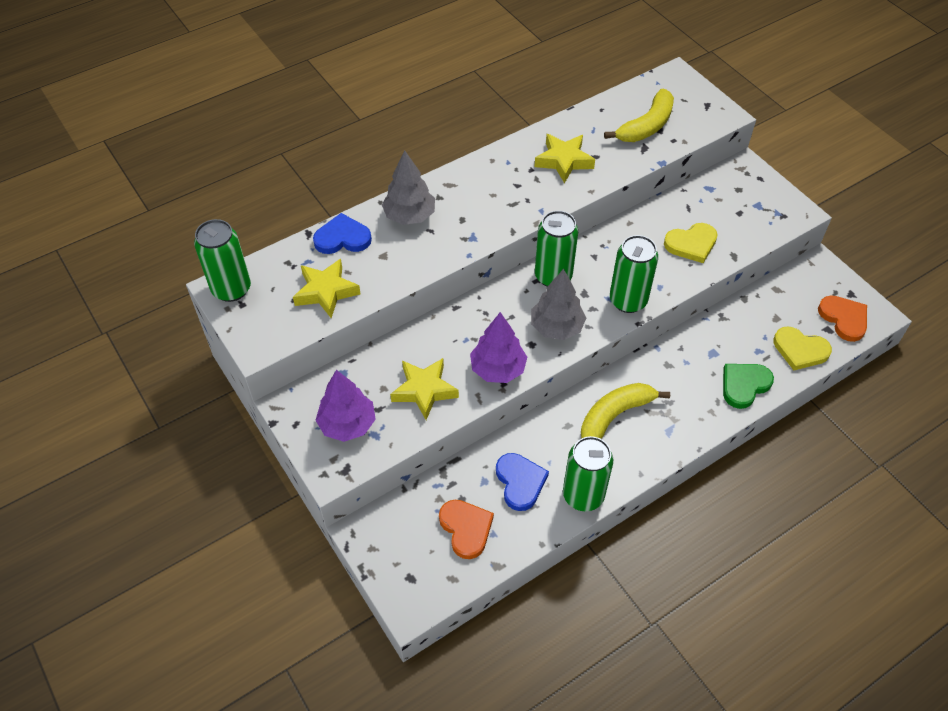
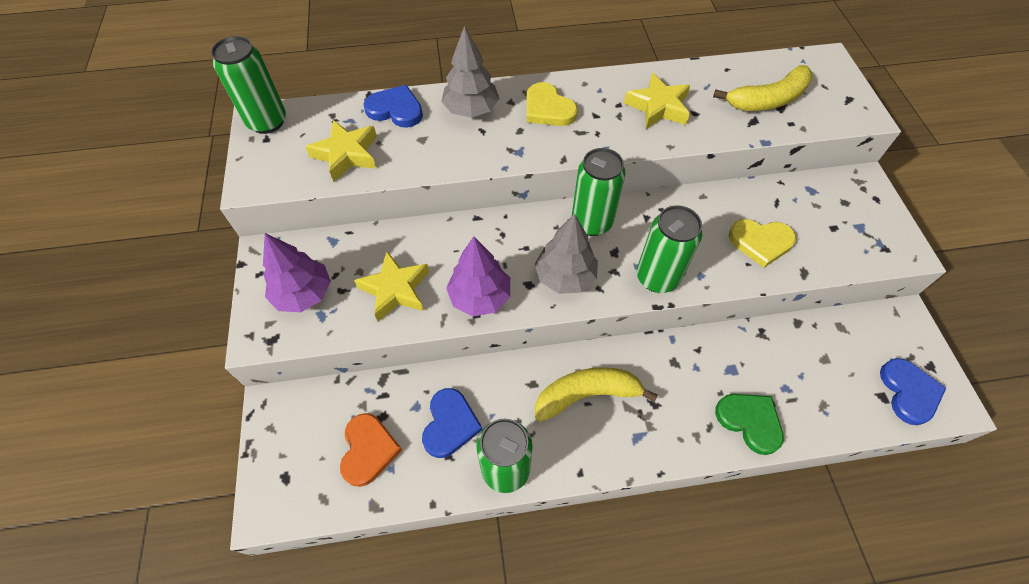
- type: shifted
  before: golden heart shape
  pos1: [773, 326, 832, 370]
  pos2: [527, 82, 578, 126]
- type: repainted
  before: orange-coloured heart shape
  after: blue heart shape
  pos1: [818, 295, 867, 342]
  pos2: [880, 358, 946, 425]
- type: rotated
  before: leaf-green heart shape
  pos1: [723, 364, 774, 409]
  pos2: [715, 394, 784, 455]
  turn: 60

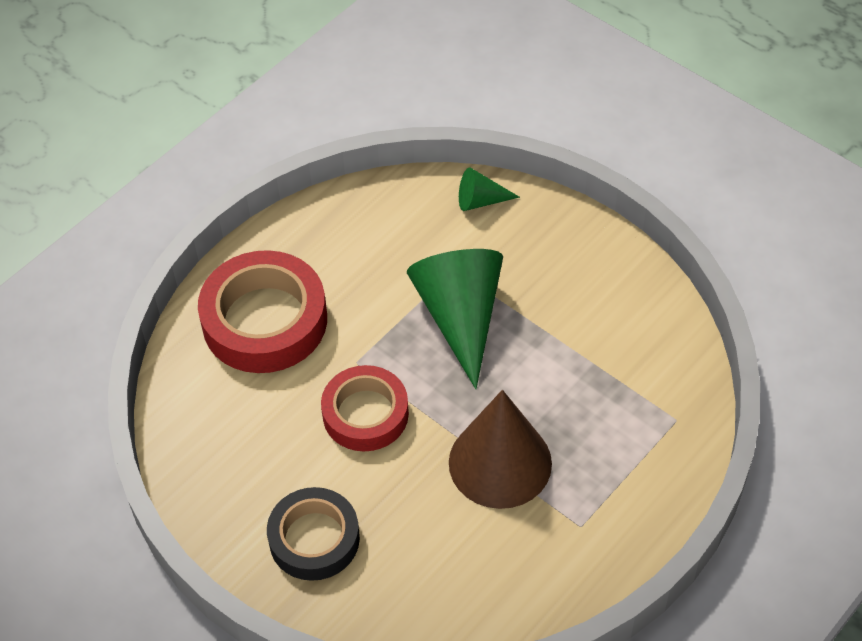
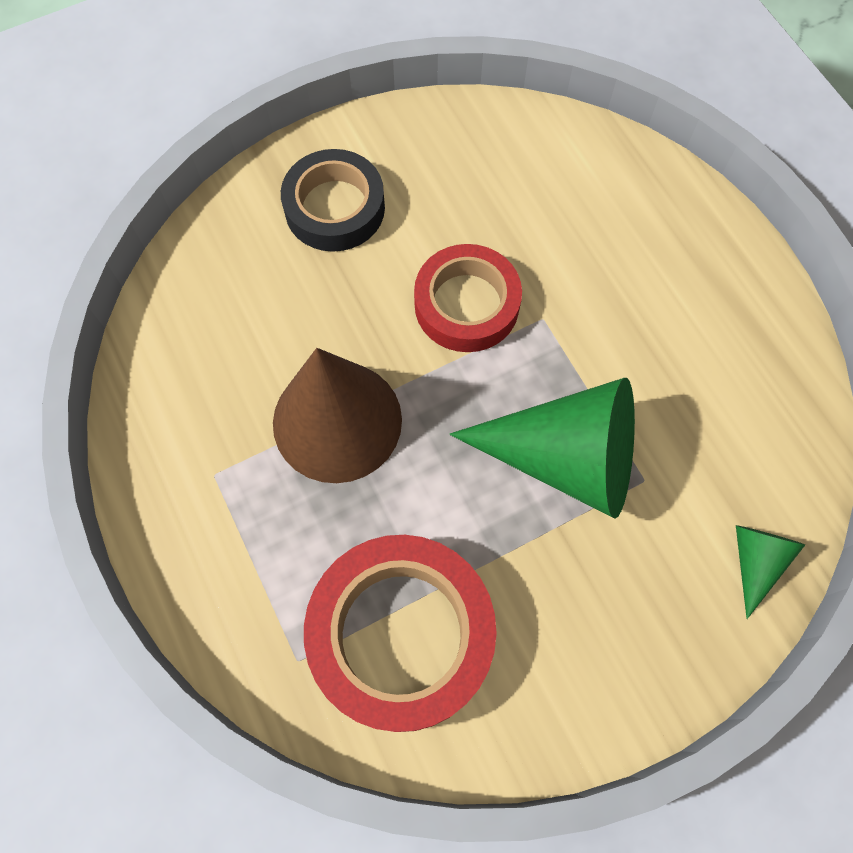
- type: shifted
  before: crimson tape
  pos1: [198, 250, 327, 373]
  pos2: [304, 535, 497, 732]

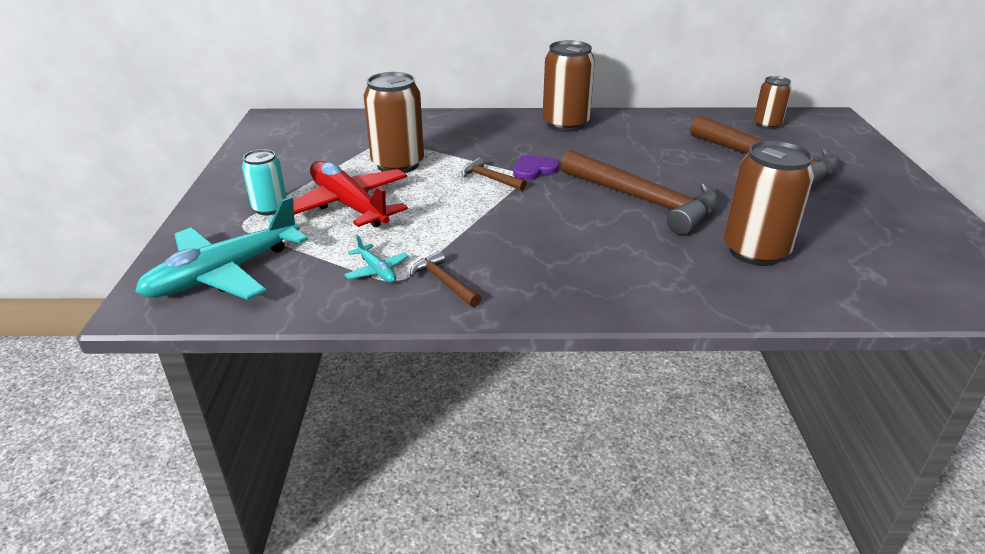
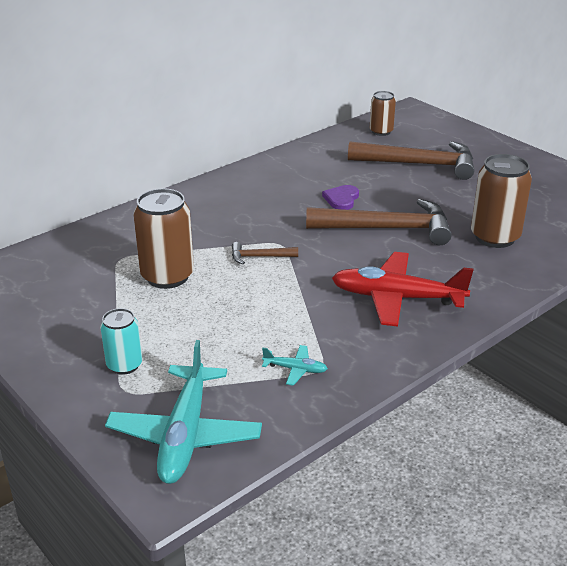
- type: gone
  before: russet carpenter's hammer
  pos1: [410, 251, 481, 307]
- type: gone
  before: russet tin
  pos1: [542, 40, 595, 132]
- type: shifted
  before: crimson toy plane
  pos1: [293, 161, 408, 228]
  pos2: [332, 252, 473, 327]
- type: shifted
  before: royal purple heart shape
  pos1: [513, 155, 559, 180]
  pos2: [322, 185, 359, 210]

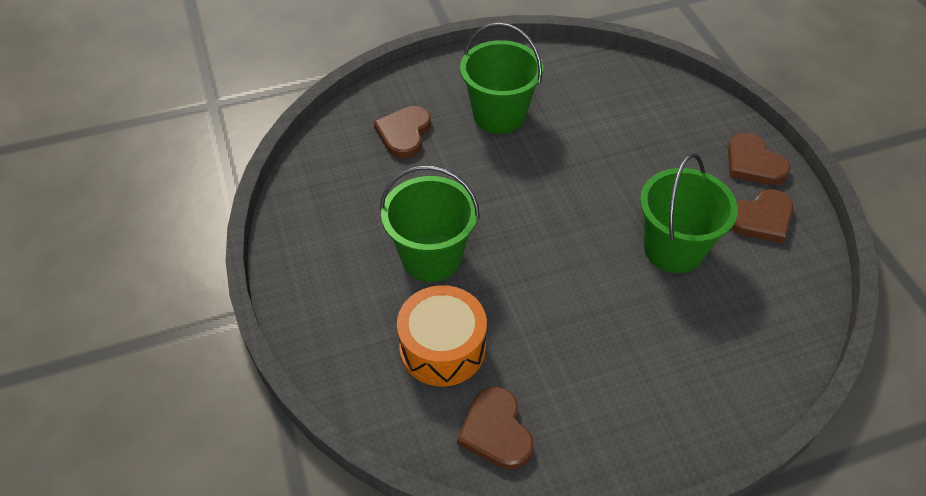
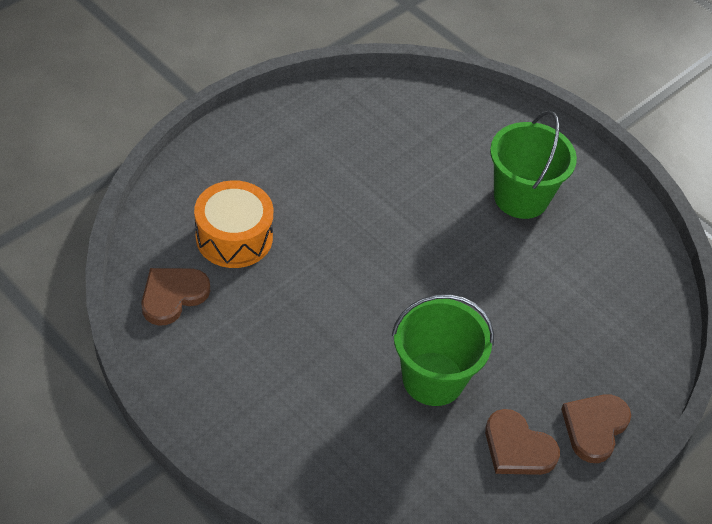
- type: gone
  before: russet heart shape
  pos1: [374, 106, 431, 159]
- type: gone
  before: leaf-green sand bucket
  pos1: [380, 165, 480, 282]

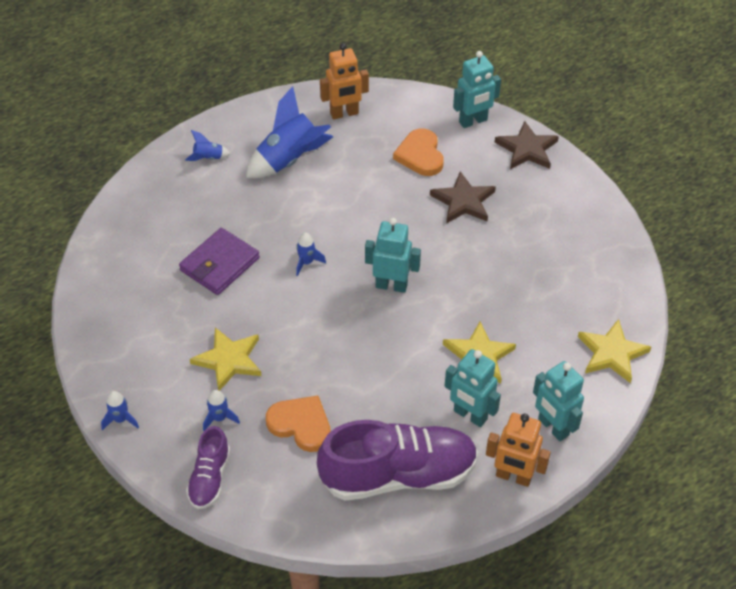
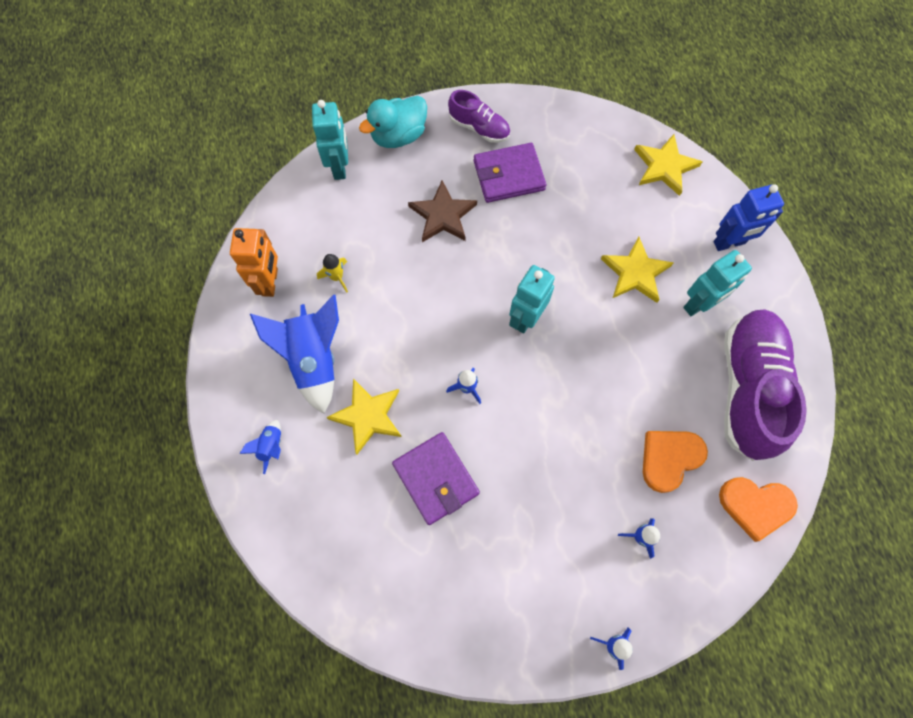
- type: gone
  before: orange-coloured robot
  pos1: [486, 413, 551, 487]
- type: new
  after: golden rocket
  pos2: [317, 254, 348, 293]
- type: new
  after: royal purple billfold
  pos2: [474, 143, 546, 203]
- type: shifted
  before: royal purple lace-up shoe
  pos1: [186, 426, 230, 509]
  pos2: [448, 90, 510, 143]
- type: shifted
  before: golden star shape
  pos1: [190, 327, 262, 391]
  pos2: [326, 378, 402, 455]
- type: shifted
  before: orange-coloured heart shape
  pos1: [393, 129, 444, 176]
  pos2: [719, 477, 798, 542]
- type: swapped
  before: russet star shape
  after: aqua toy duck
  pos1: [495, 121, 559, 169]
  pos2: [359, 96, 427, 148]
- type: repainted
  before: aqua robot
  after: blue robot
  pos1: [533, 361, 584, 441]
  pos2: [714, 184, 784, 251]

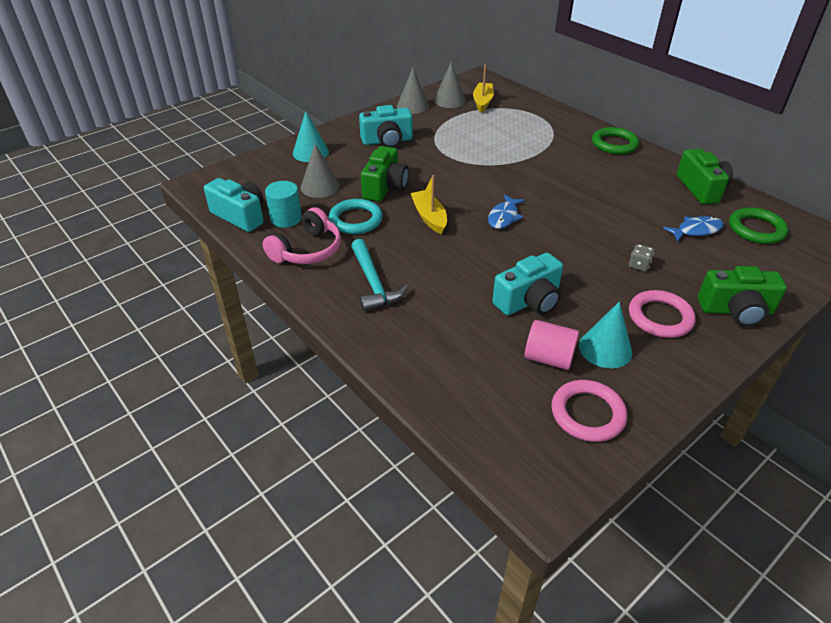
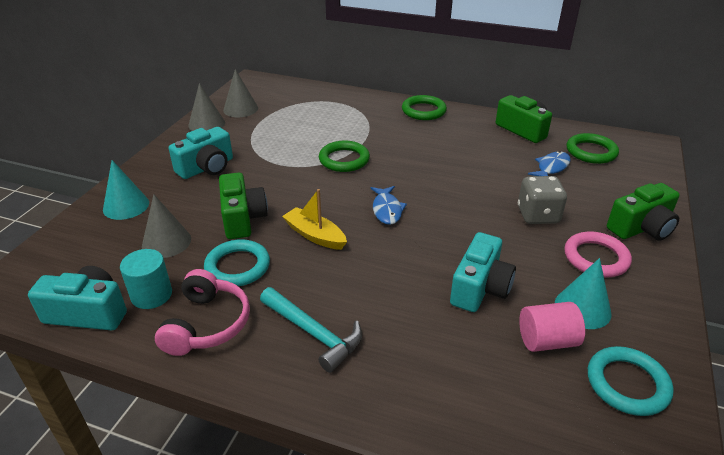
- type: gone
  before: golden boat
  pos1: [473, 64, 494, 112]
- type: new
  after: leaf-green ring
  pos2: [319, 141, 370, 172]
- type: repainted
  before: rosy ring
  after: aqua ring
  pos1: [551, 380, 627, 442]
  pos2: [588, 346, 674, 416]
- type: scaled
  before: ash-grey game die
  pos1: [629, 244, 654, 272]
  pos2: [518, 176, 567, 224]
  scale: 1.93

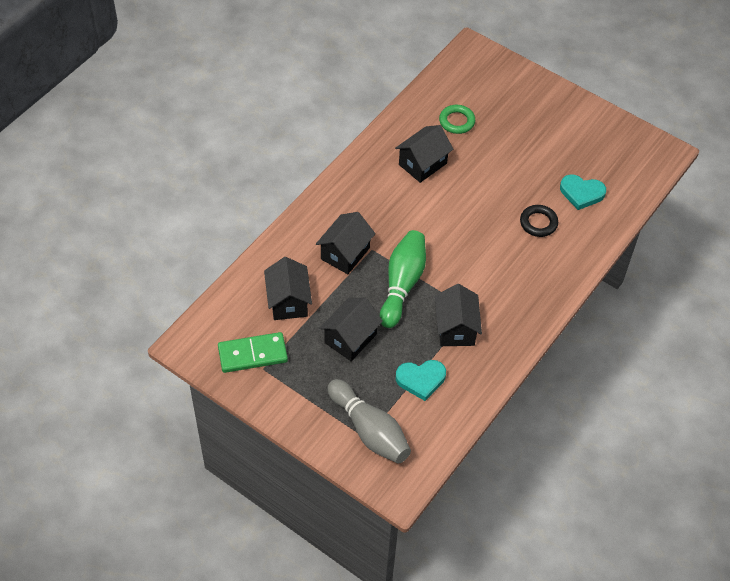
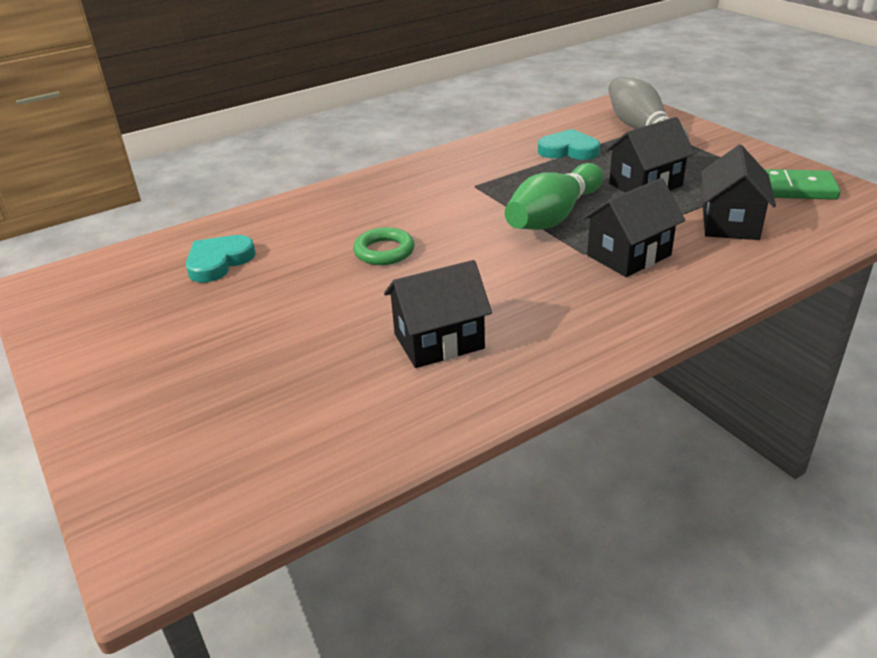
- type: gone
  before: ebony cottage
  pos1: [435, 284, 482, 346]
- type: gone
  before: ebony ring
  pos1: [520, 205, 558, 237]
- type: shifted
  before: leaf-green ring
  pos1: [439, 105, 475, 134]
  pos2: [353, 227, 415, 265]
- type: rotated
  before: aqua heart shape
  pos1: [560, 174, 606, 210]
  pos2: [186, 235, 256, 282]
  turn: -90

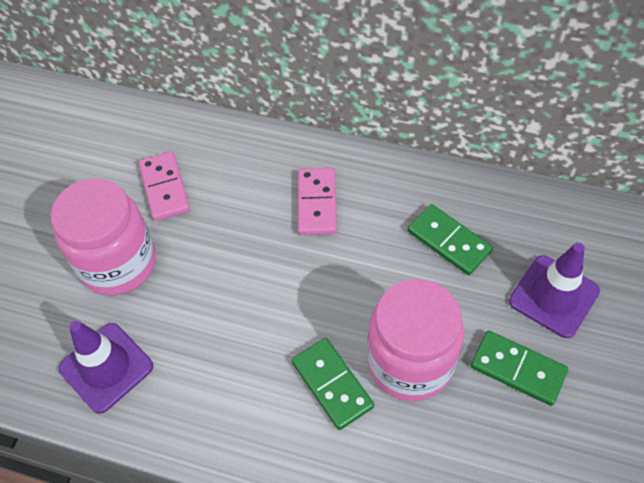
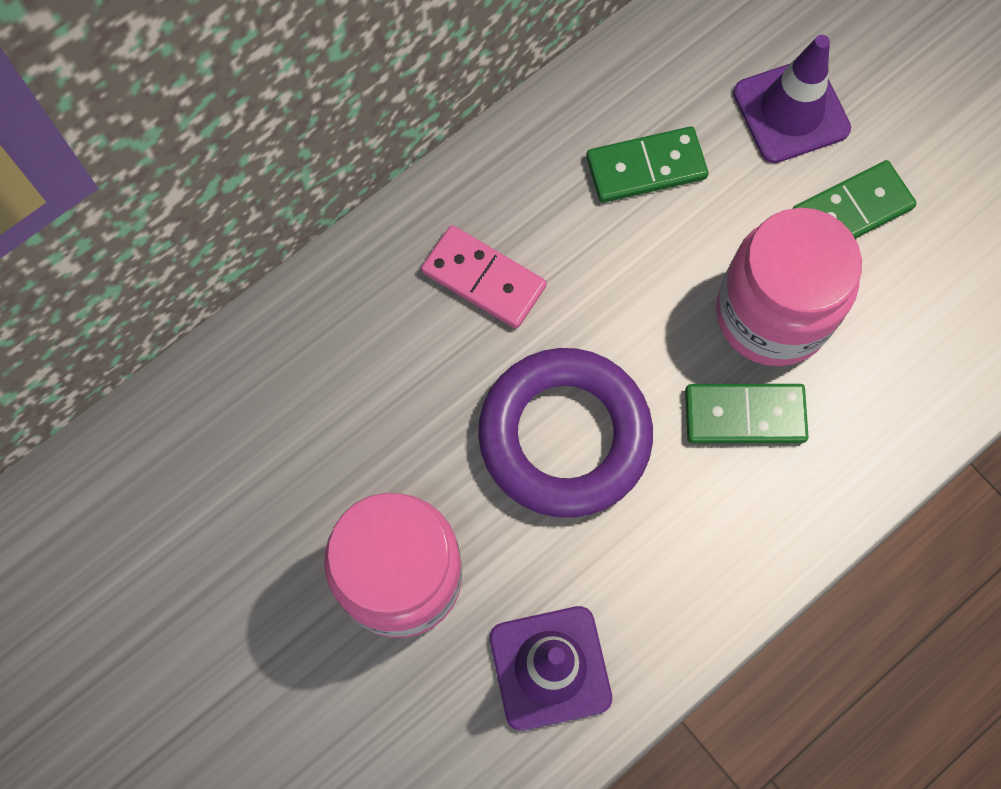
- type: gone
  before: rosy domino
  pos1: [139, 151, 190, 221]
- type: new
  after: royal purple ring
  pos2: [478, 348, 653, 518]

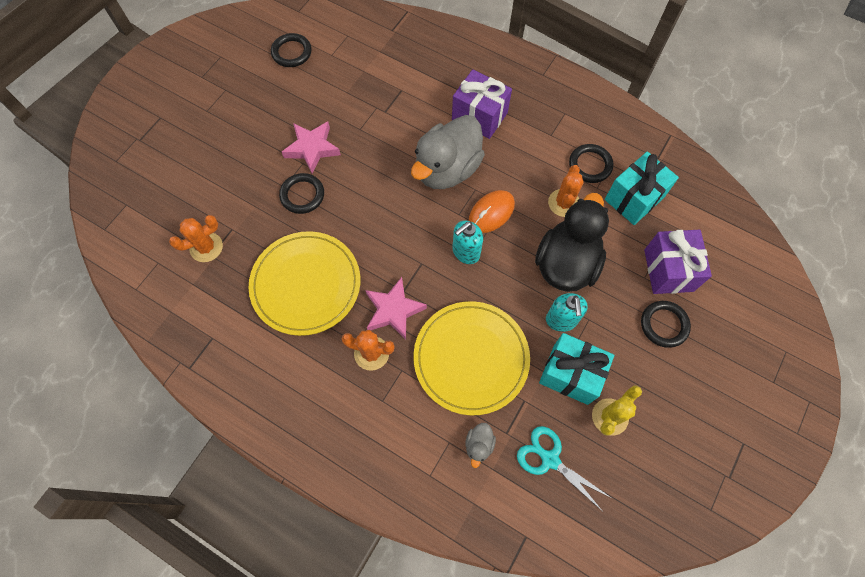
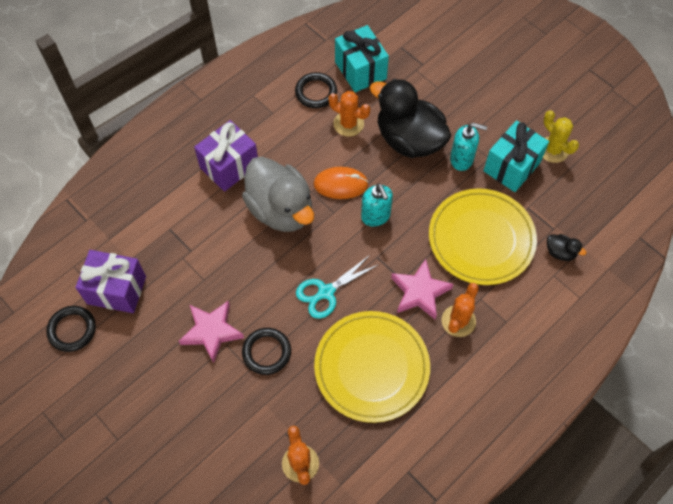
- type: gone
  before: ebony ring
  pos1: [641, 301, 691, 348]
- type: shifted
  before: aqua shears
  pos1: [517, 426, 611, 510]
  pos2: [296, 254, 378, 319]
- type: shifted
  before: royal purple present
  pos1: [644, 230, 712, 294]
  pos2: [75, 250, 146, 313]
- type: repainted
  before: ash-grey toy duck
  after: ebony toy duck
  pos1: [465, 423, 496, 468]
  pos2: [547, 234, 586, 261]
- type: rotated
  before: orange-coloured mouse
  pos1: [469, 190, 515, 233]
  pos2: [313, 167, 369, 199]
  turn: -60

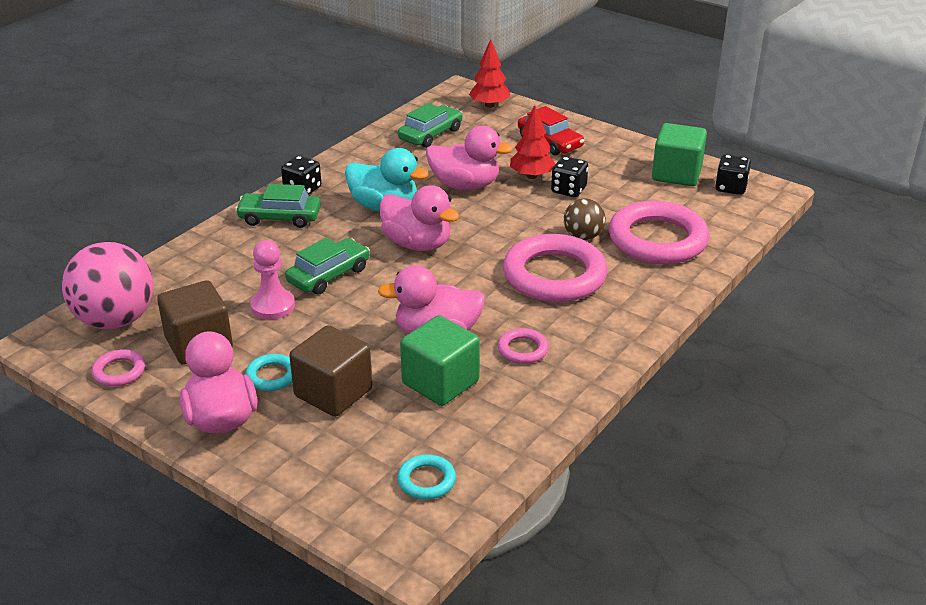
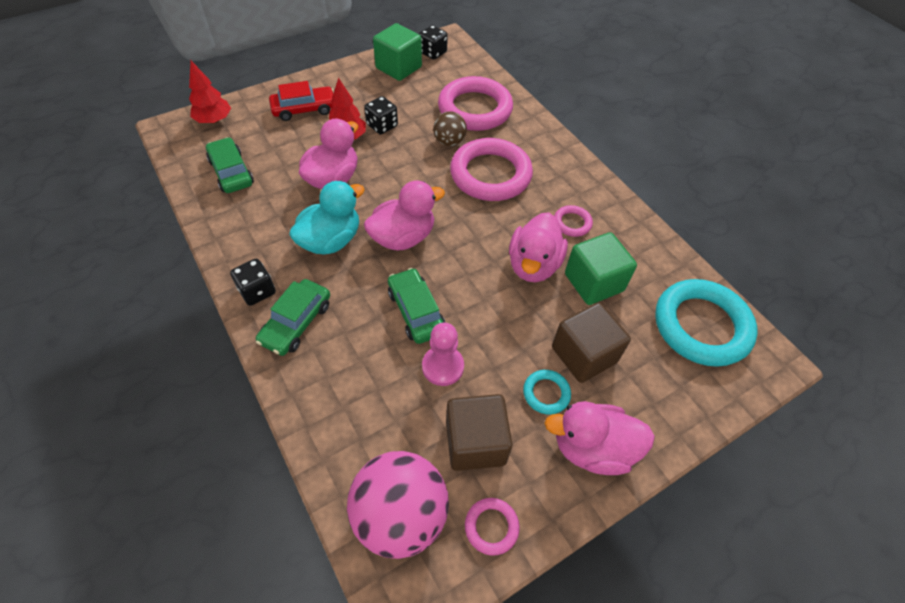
- type: scaled
  before: aqua ring
  pos1: [397, 454, 456, 500]
  pos2: [655, 279, 758, 367]
  scale: 2.23

